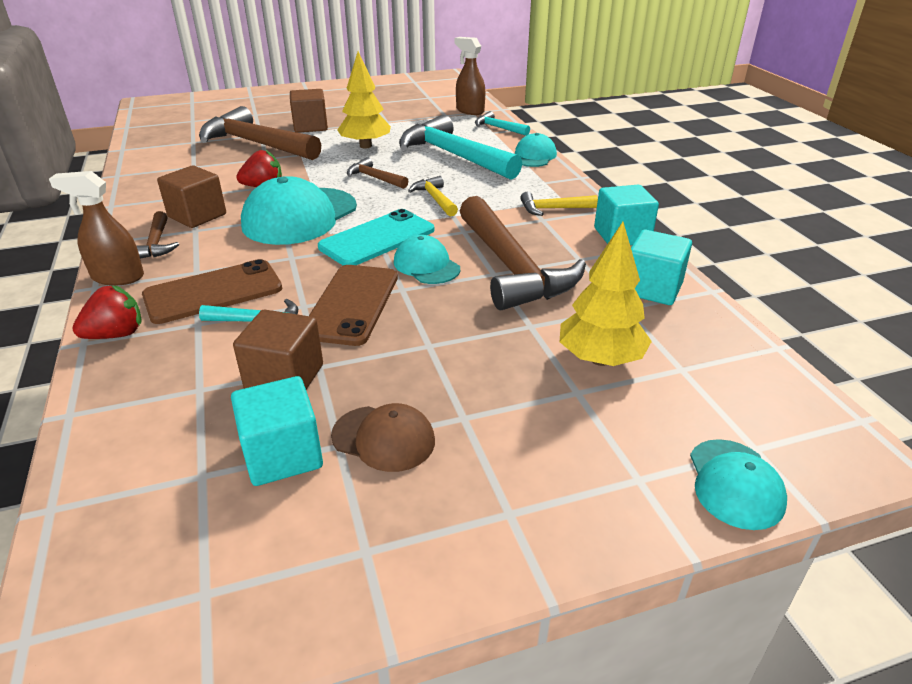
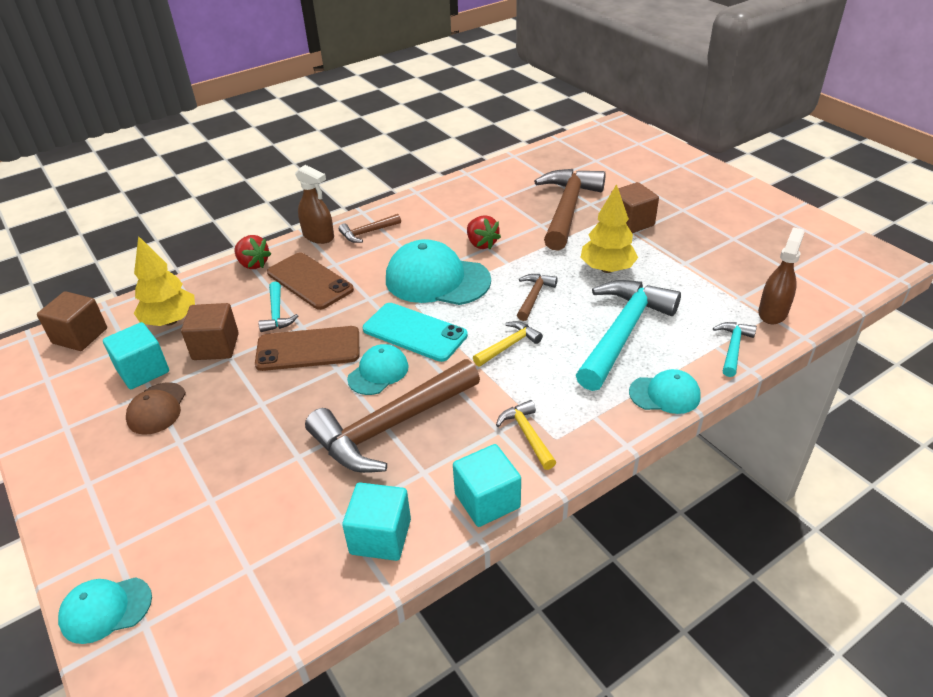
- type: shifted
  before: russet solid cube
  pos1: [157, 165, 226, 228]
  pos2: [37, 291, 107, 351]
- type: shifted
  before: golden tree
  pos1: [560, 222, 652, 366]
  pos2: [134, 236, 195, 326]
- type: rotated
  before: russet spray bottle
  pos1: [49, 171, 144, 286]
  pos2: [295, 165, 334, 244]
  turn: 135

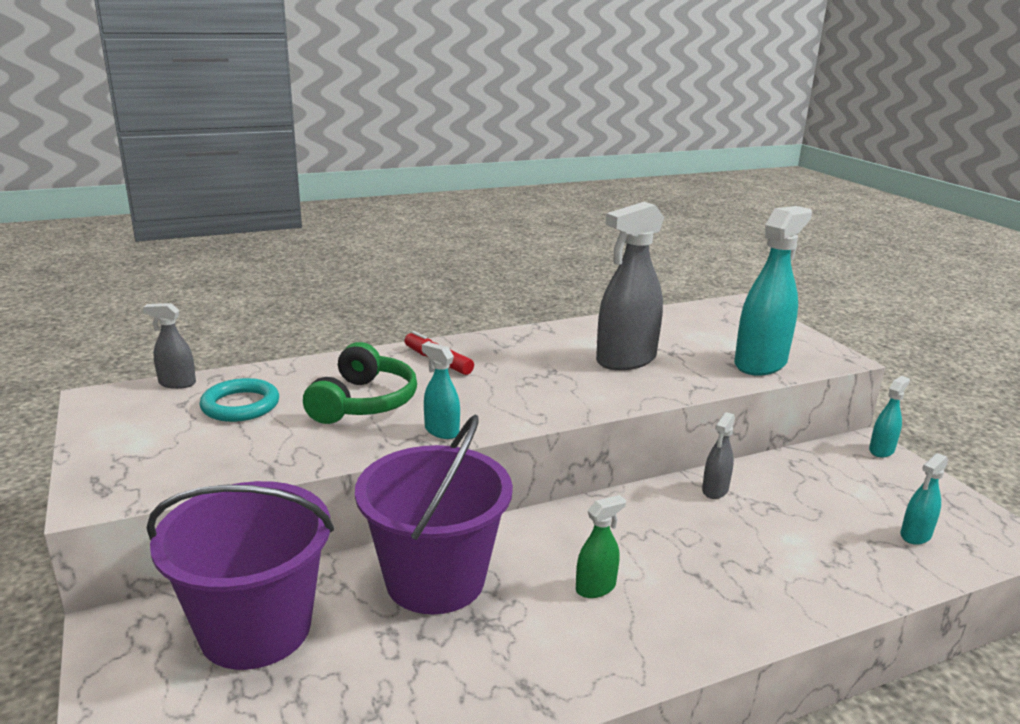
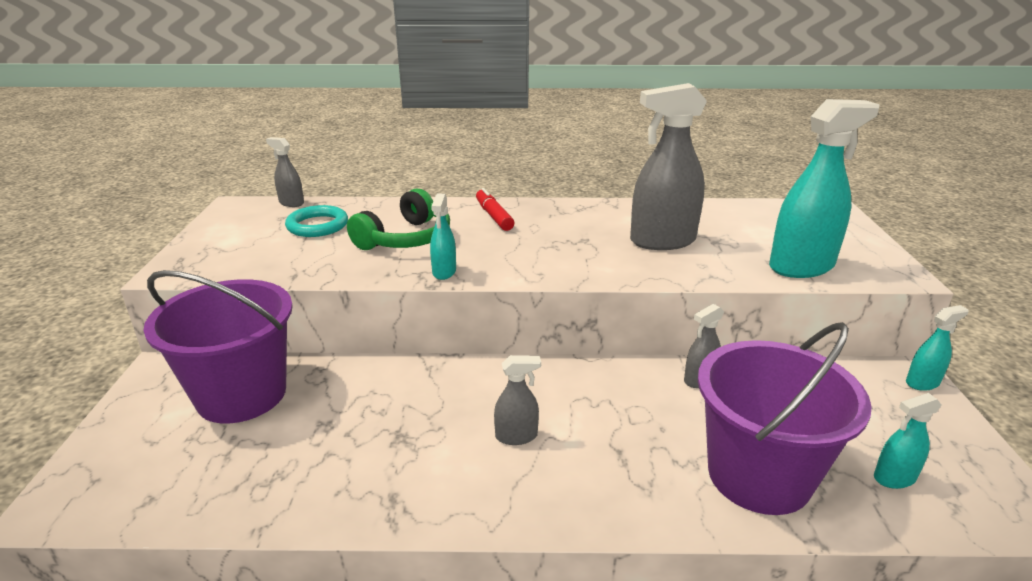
- type: shifted
  before: royal purple sand bucket
  pos1: [355, 414, 513, 614]
  pos2: [698, 322, 872, 515]
- type: repainted
  before: leaf-green spray bottle
  after: ash-grey spray bottle
  pos1: [576, 495, 626, 598]
  pos2: [494, 355, 541, 445]
- type: rotated
  before: aqua spray bottle
  pos1: [422, 342, 460, 439]
  pos2: [430, 194, 456, 280]
  turn: -150

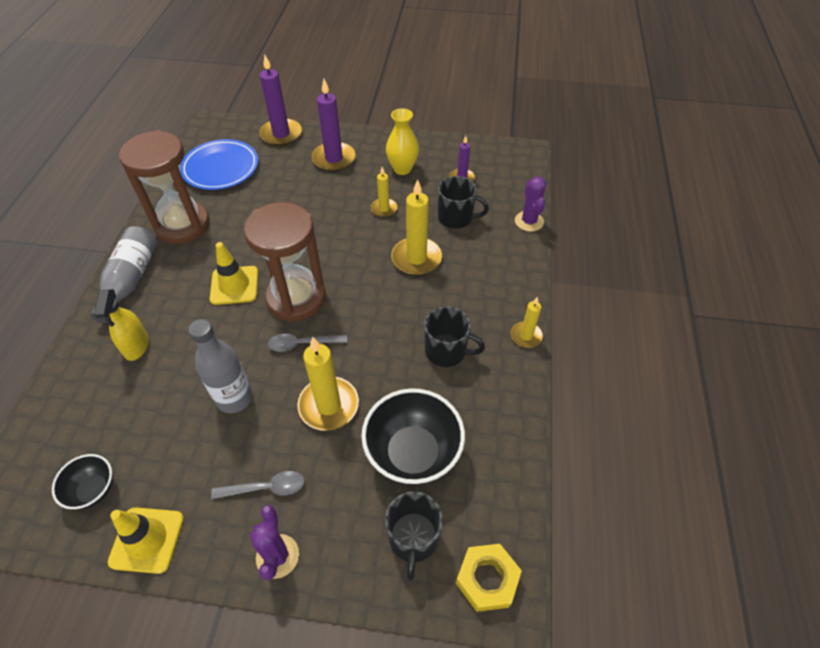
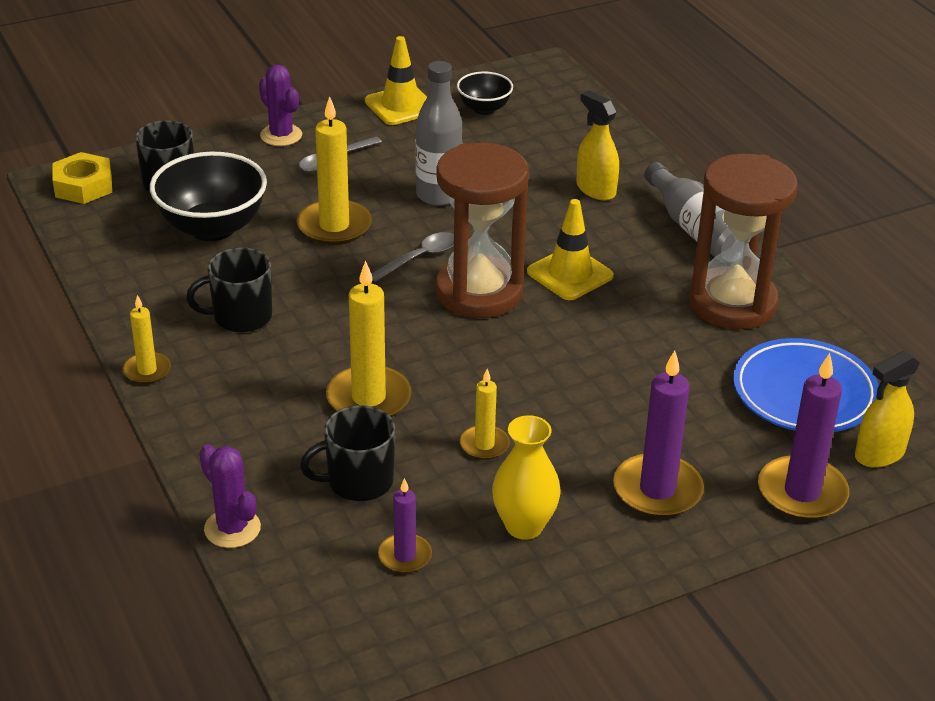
- type: new
  after: golden spray bottle
  pos2: [855, 351, 920, 468]

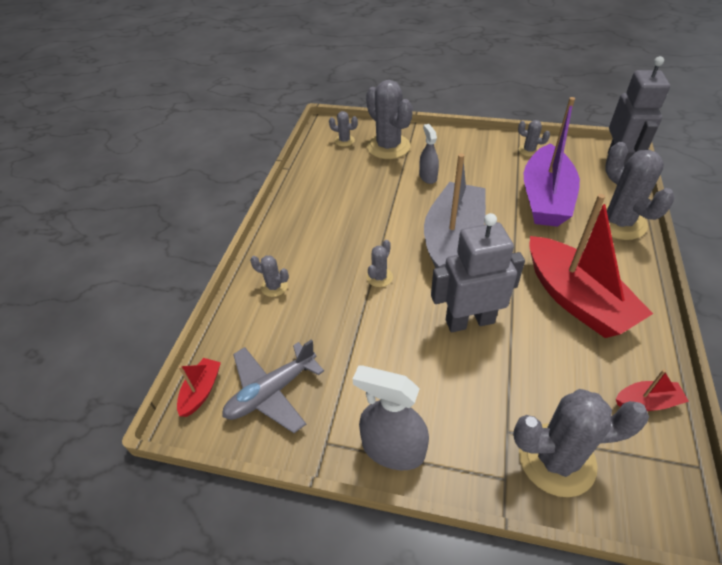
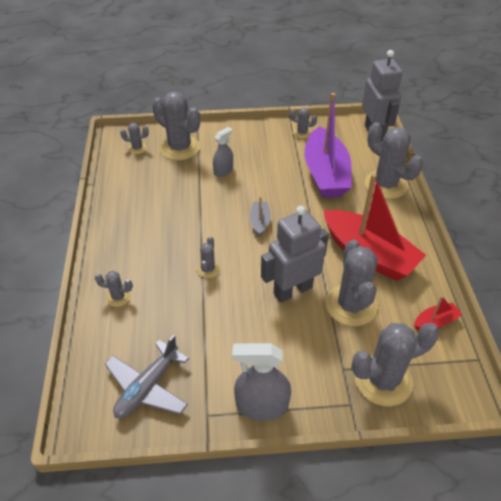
- type: gone
  before: crimson boat
  pos1: [177, 358, 221, 417]
- type: new
  after: ash-grey prickly plant
  pos2: [326, 240, 378, 326]
- type: rotated
  before: ash-grey spray bottle
  pos1: [419, 124, 439, 184]
  pos2: [213, 127, 233, 177]
  turn: 75
- type: scaled
  before: ash-grey boat
  pos1: [424, 153, 486, 268]
  pos2: [250, 196, 271, 237]
  scale: 0.43

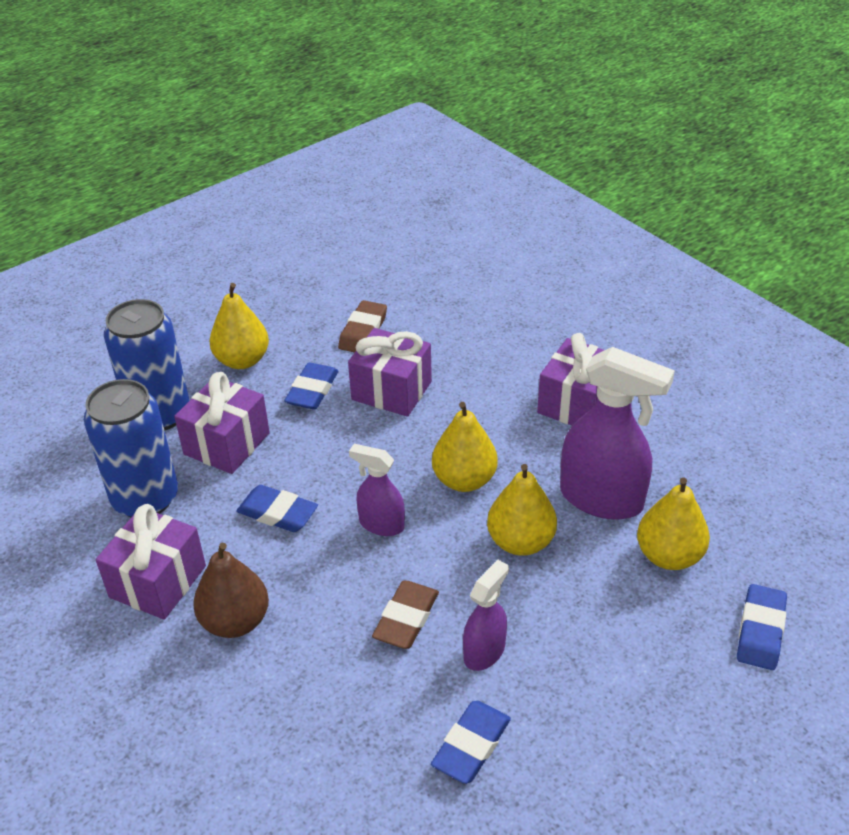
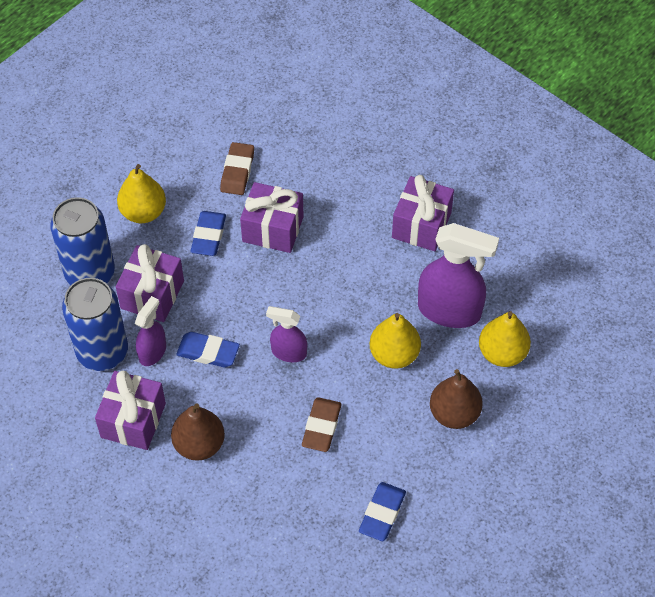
- type: gone
  before: golden pear fruit
  pos1: [432, 402, 498, 492]
- type: gone
  before: blue eraser
  pos1: [737, 584, 787, 670]
- type: new
  after: russet pear fruit
  pos2: [430, 369, 483, 429]
- type: shifted
  before: royal purple spray bottle
  pos1: [463, 560, 509, 671]
  pos2: [135, 296, 166, 366]

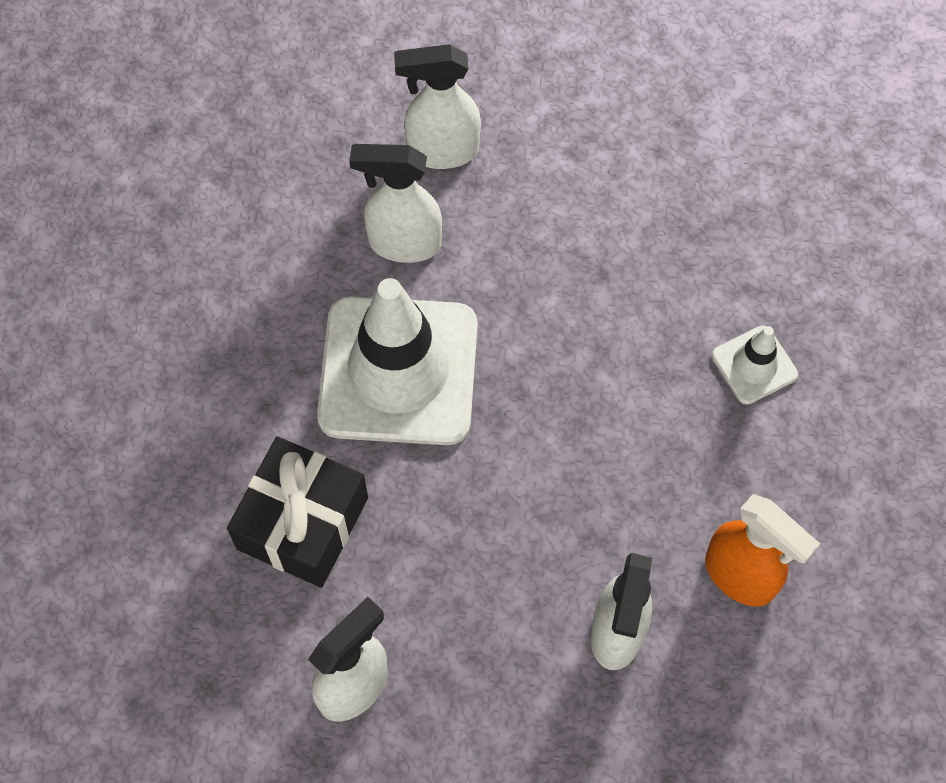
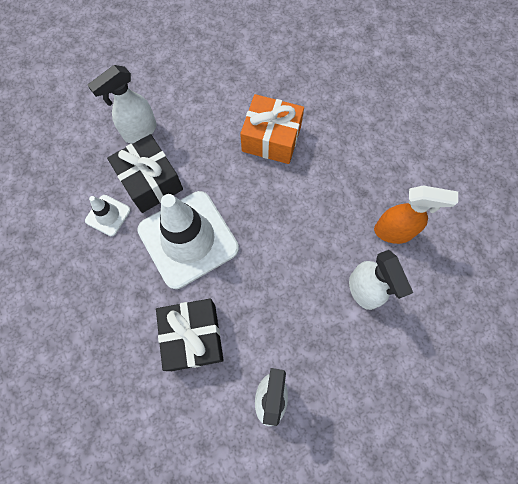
- type: new
  after: orange-coloured present
  pos2: [240, 94, 304, 164]
- type: shifted
  before: snow-white traffic cone
  pos1: [712, 326, 798, 405]
  pos2: [85, 195, 131, 236]
- type: swapped
  before: snow-white spray bottle
  after: ebony present
  pos1: [349, 144, 442, 263]
  pos2: [107, 134, 183, 213]

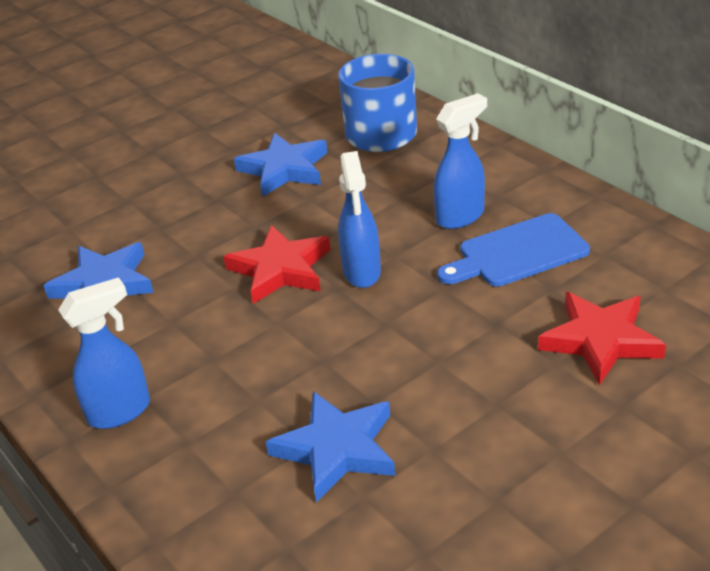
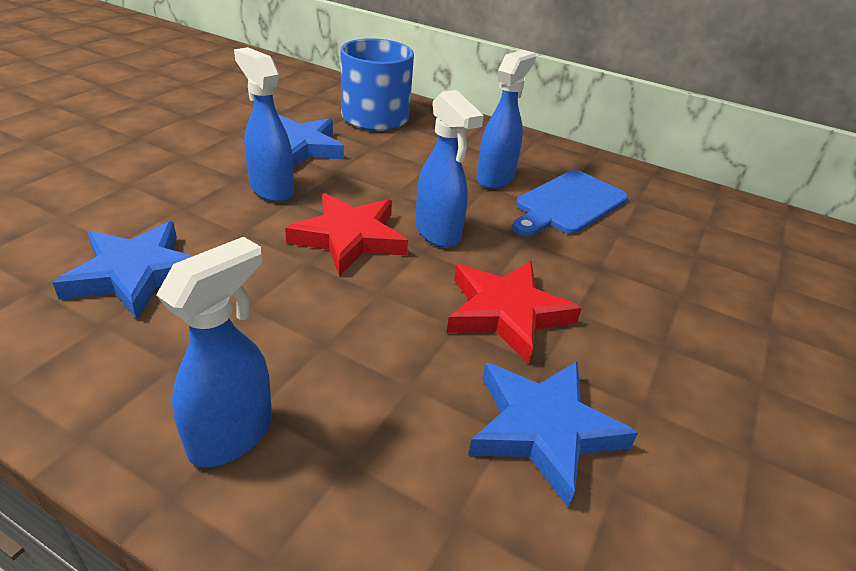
- type: new
  after: blue spray bottle
  pos2: [234, 47, 294, 202]
- type: shifted
  before: crimson star shape
  pos1: [538, 292, 666, 385]
  pos2: [446, 261, 582, 364]

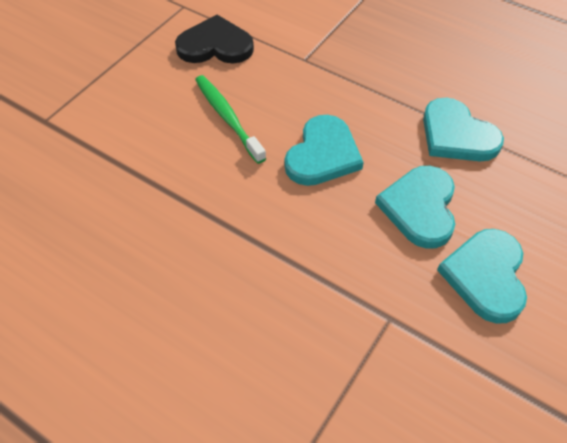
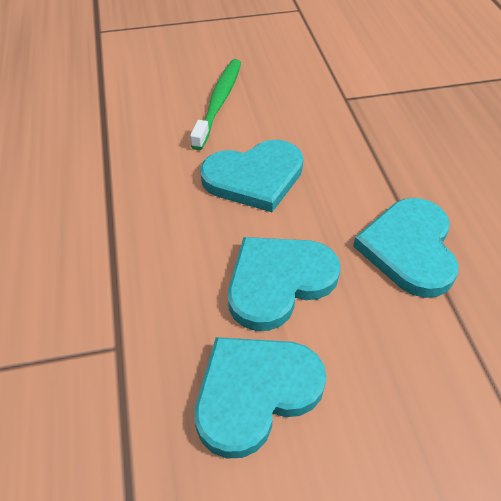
- type: gone
  before: ebony heart shape
  pos1: [175, 15, 254, 64]

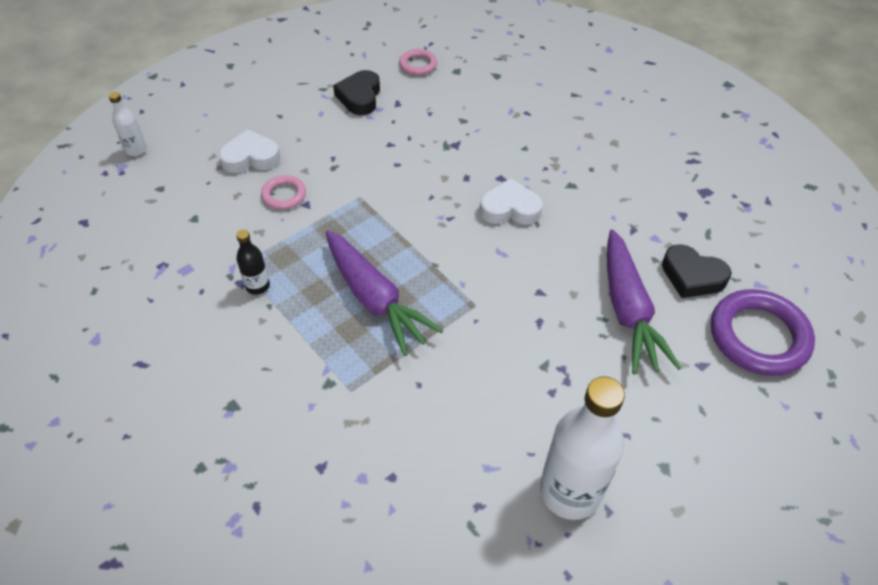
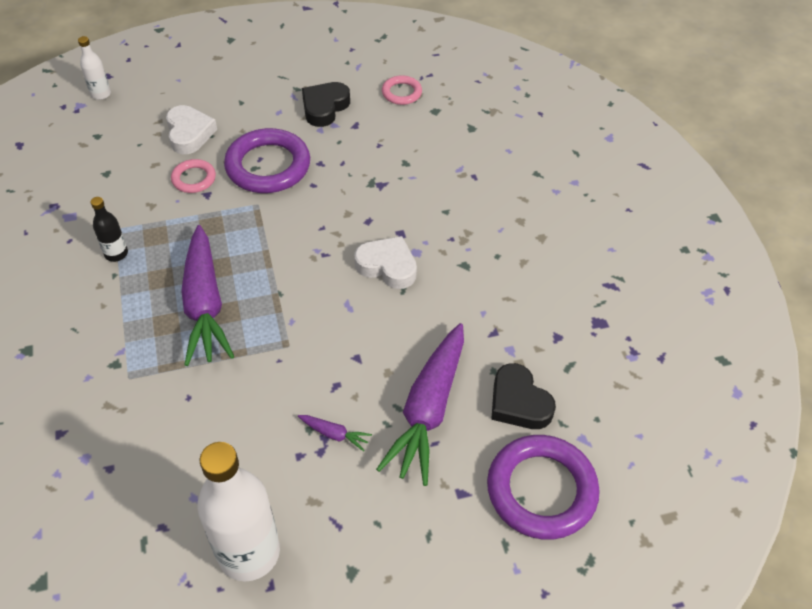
- type: new
  after: royal purple ring
  pos2: [224, 128, 310, 193]
- type: new
  after: royal purple carrot
  pos2: [298, 415, 372, 452]
- type: rotated
  before: snow-white heart shape
  pos1: [219, 129, 281, 173]
  pos2: [166, 105, 217, 154]
  turn: 60

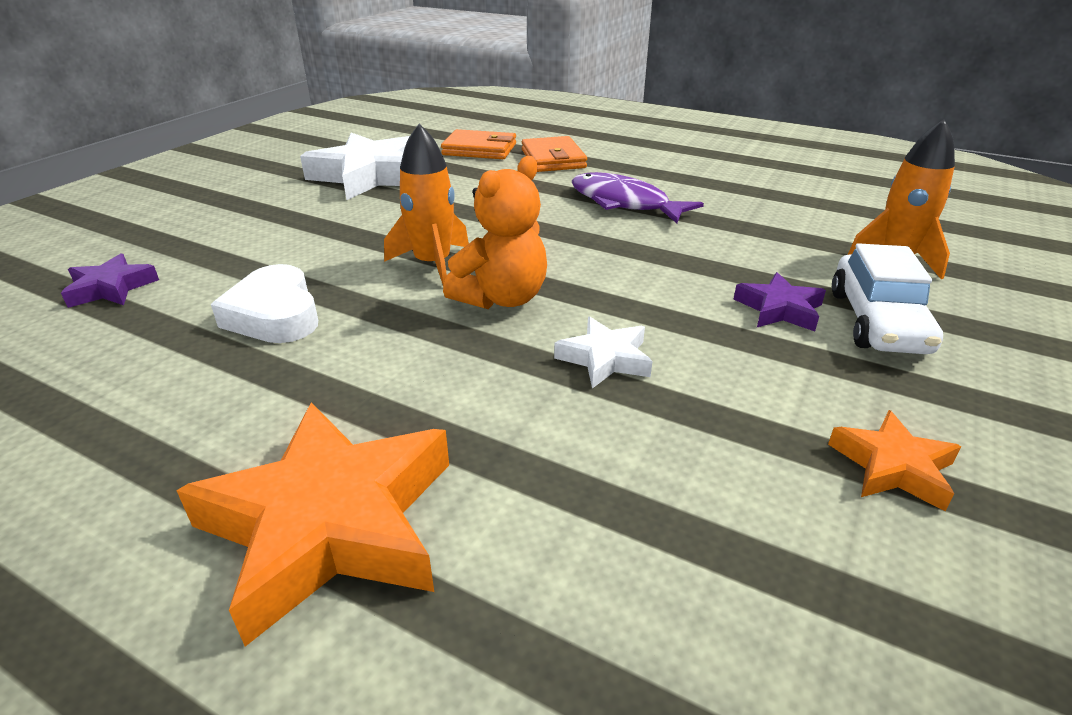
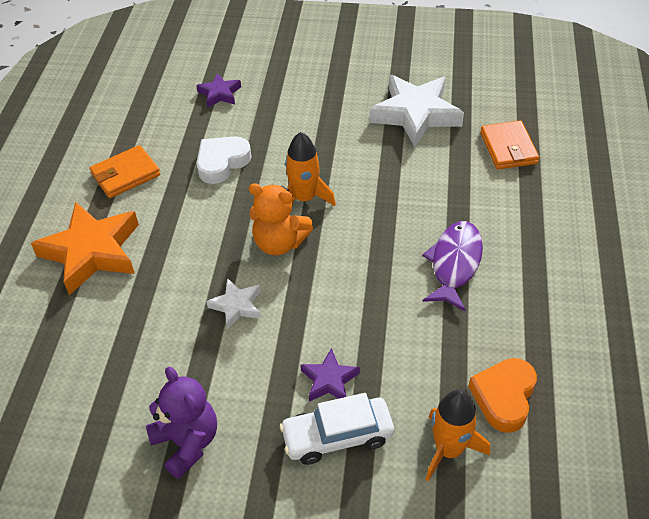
- type: new
  after: orange-coloured heart shape
  pos2: [468, 358, 537, 433]
- type: shifted
  before: orange-coloured billfold
  pos1: [522, 136, 587, 172]
  pos2: [90, 145, 160, 198]
- type: swapped
  before: orange-coloured star shape
  after: royal purple teddy
  pos1: [828, 410, 961, 511]
  pos2: [146, 367, 217, 479]

